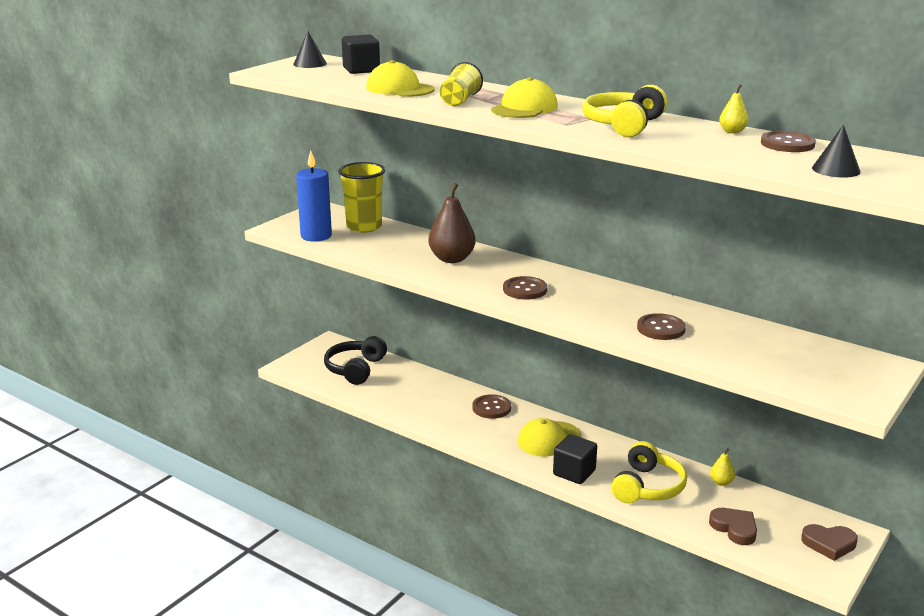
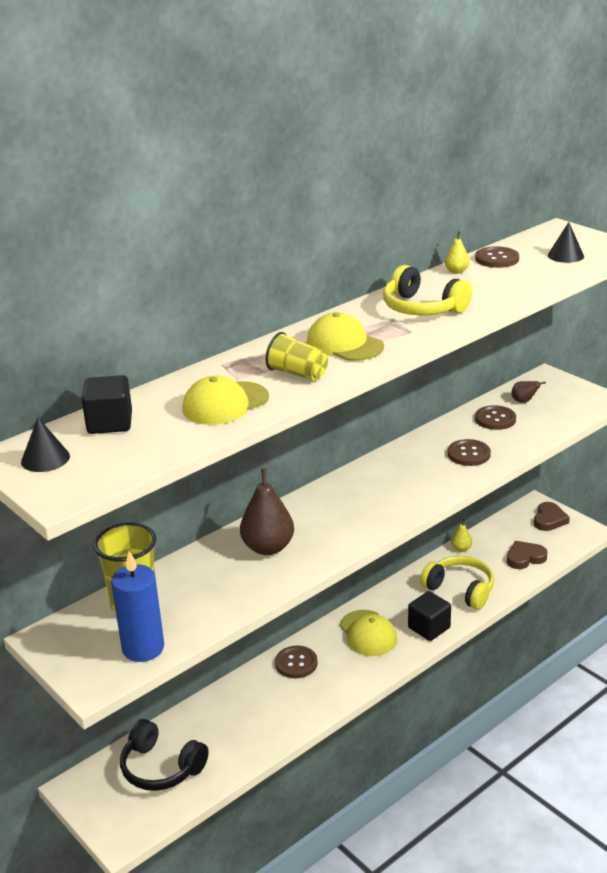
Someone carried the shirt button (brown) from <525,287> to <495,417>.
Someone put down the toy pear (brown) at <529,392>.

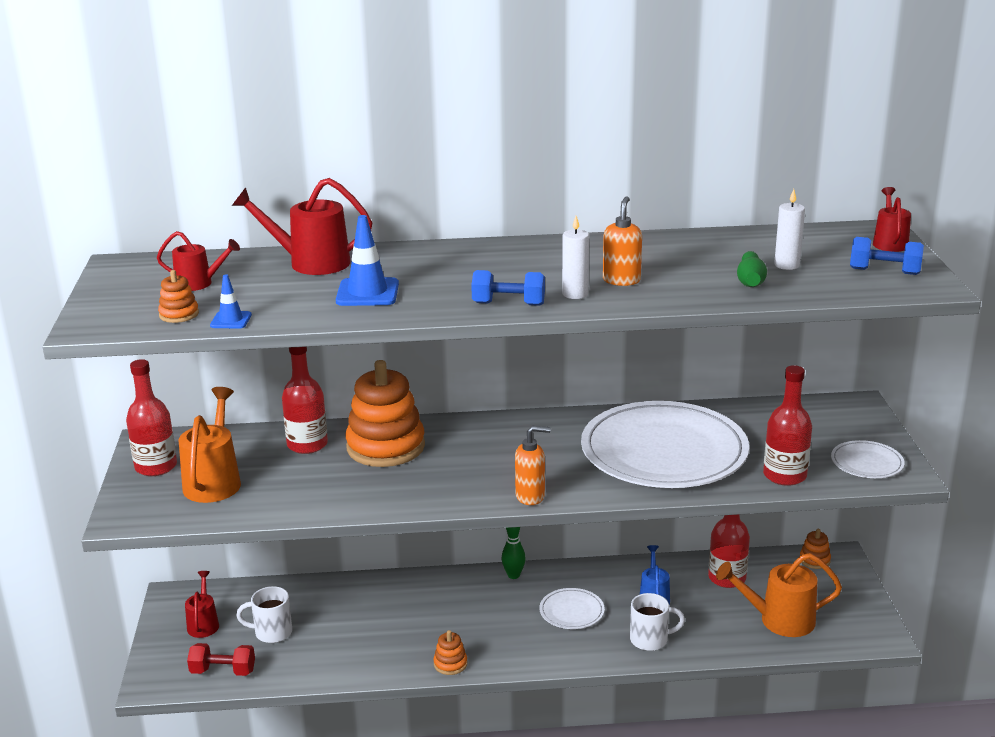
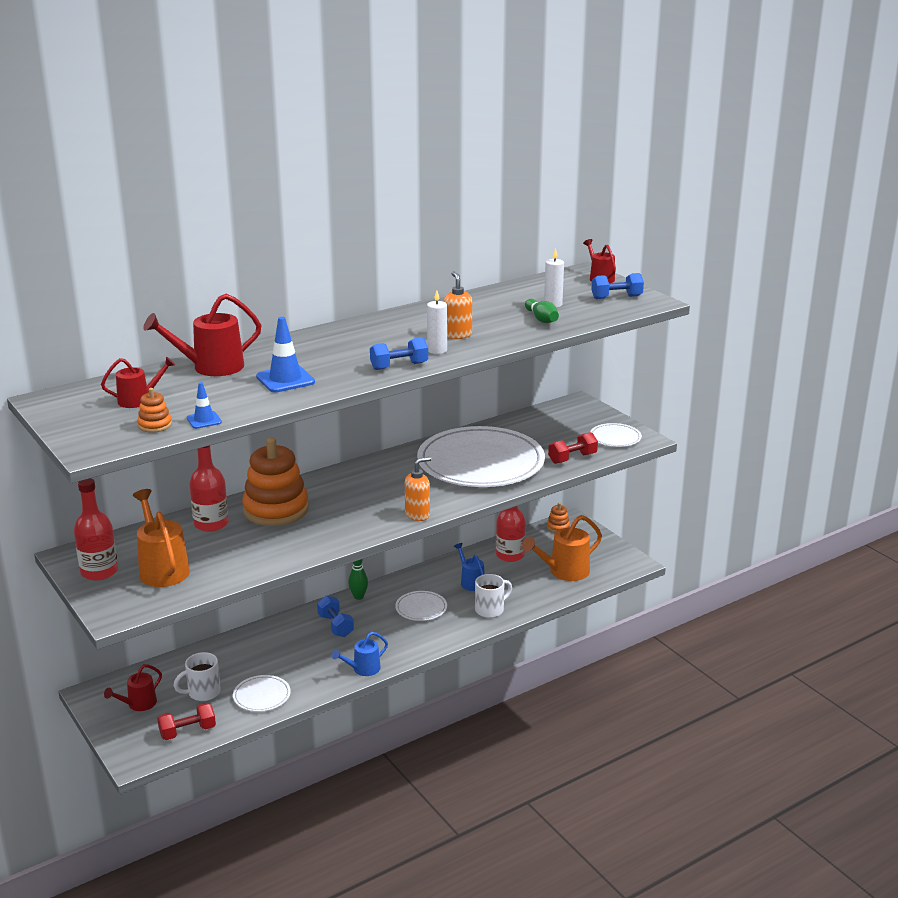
Someone rotated the watering can (scarlet) at <202,604> by 105 degrees counterclockwise.
Someone put down the dinner plate (white) at <262,693>.
Someone put down the dumbbell (cobalt) at <335,616>.
Someone swapped the stacking rings (bright orange) at <450,652> for the watering can (cobalt) at <360,654>.
Someone swapped the bottle (scarlet) at <787,425> for the dumbbell (scarlet) at <573,448>.

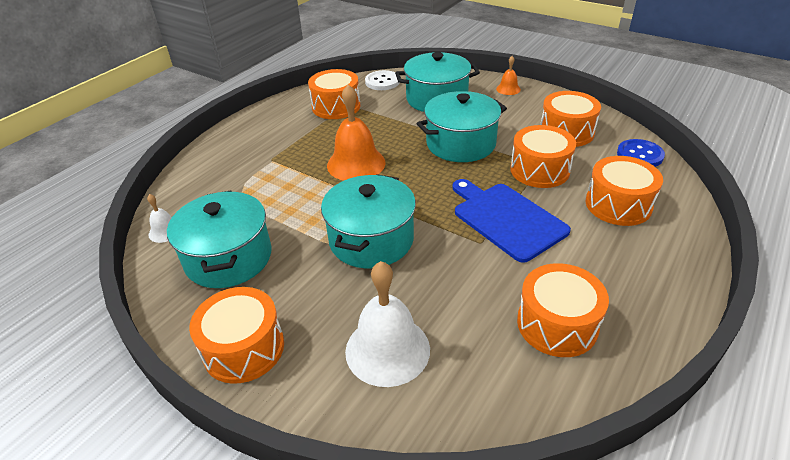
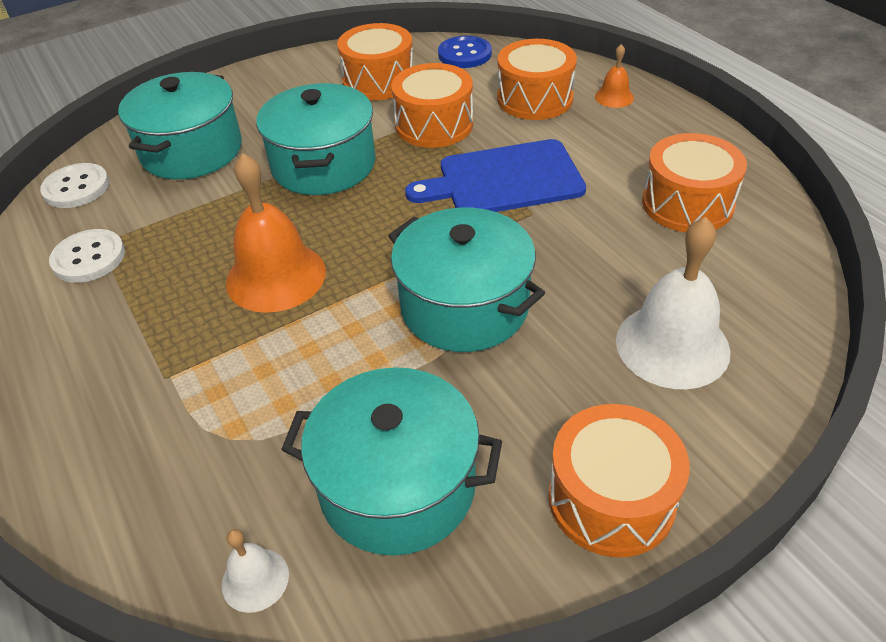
Someone swapped the toy drum (bright orange) at <334,94> for the shirt button (white) at <87,256>.
Someone carried the school bell (bright orange) from <508,75> to <614,76>.

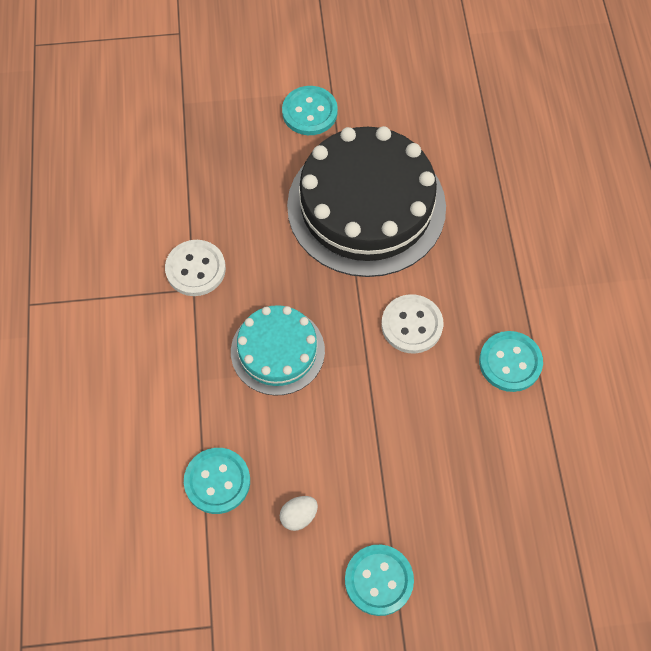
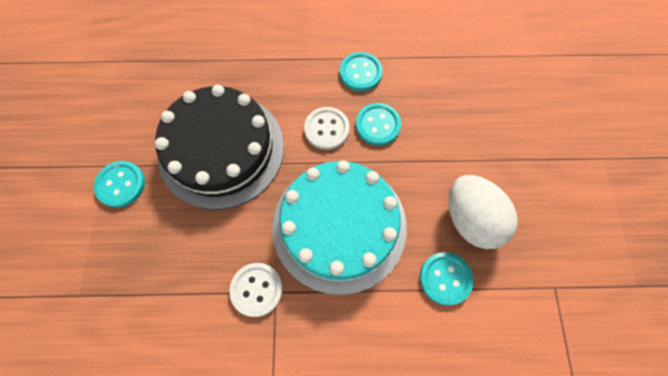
Someone scaled the gateau (turquoise) at <278,350> by 1.80.
Someone carried the shirt button (turquoise) from <379,580> to <378,124>.
Someone scaled the egg shape (white) at <299,513> by 2.48.

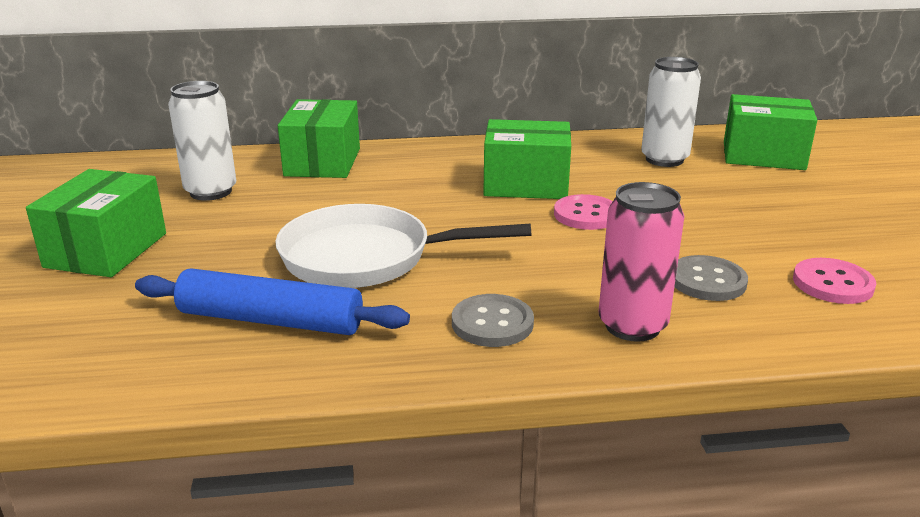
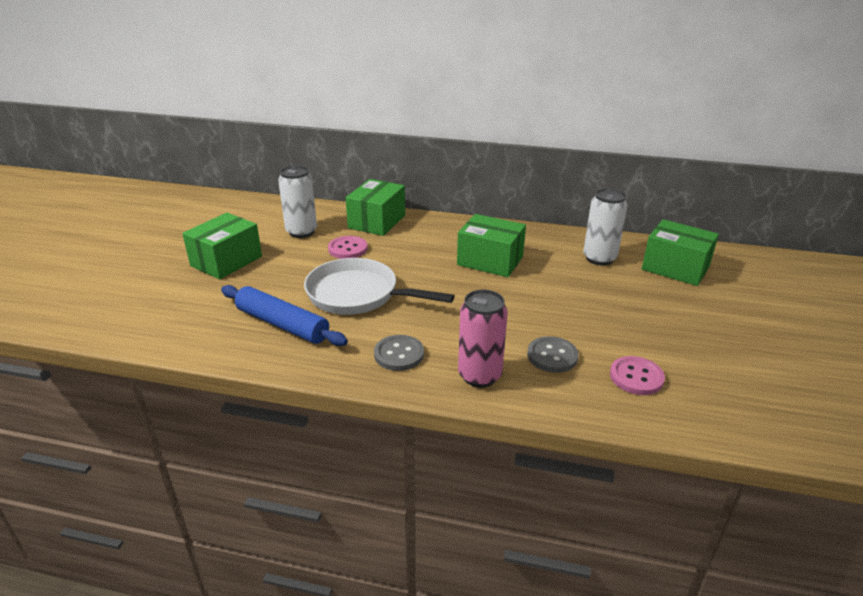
Someone carried the shirt button (rosy) from <583,212> to <348,247>.

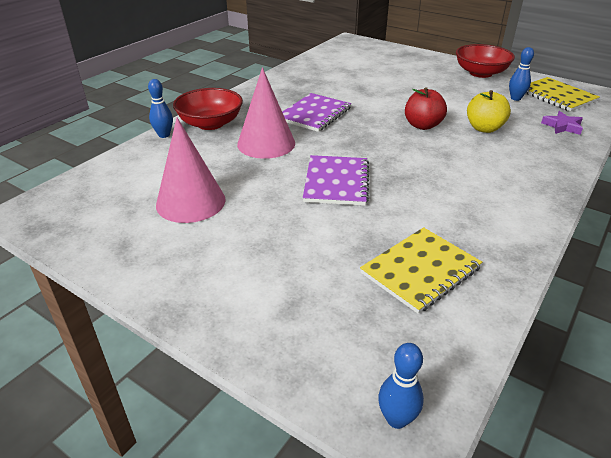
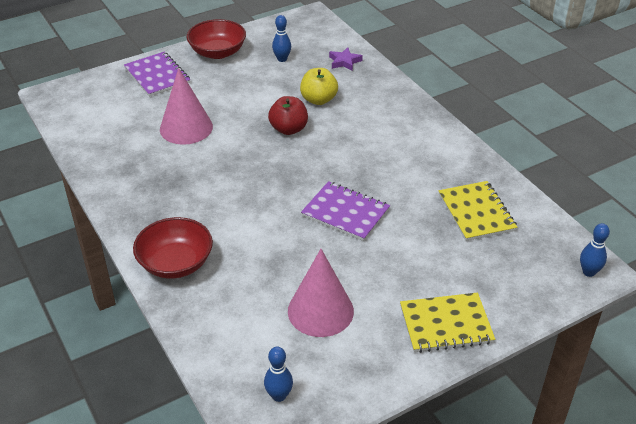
Someone carried the notebook (royal purple) from <316,112> to <157,74>.
Someone carried the solid cone (rosy) from <266,113> to <186,106>.
Someone carried the bowling pin (cobalt) from <160,108> to <278,374>.
Someone carried the notebook (golden) from <563,94> to <447,323>.

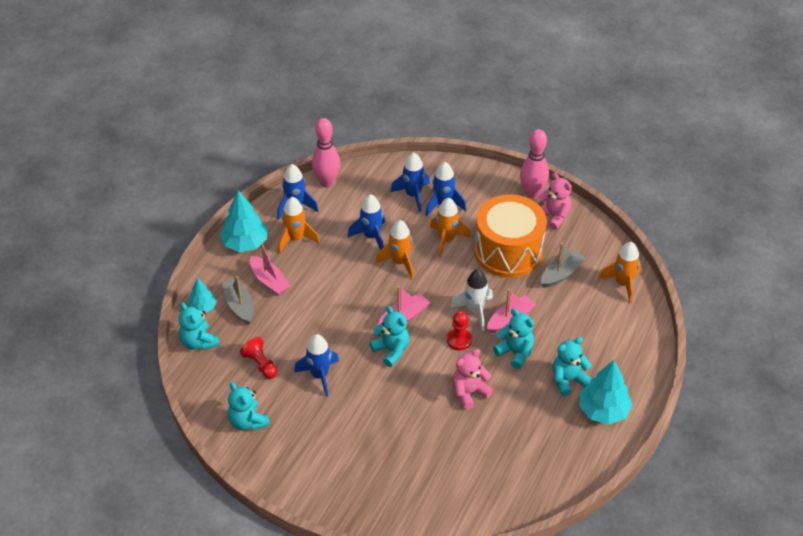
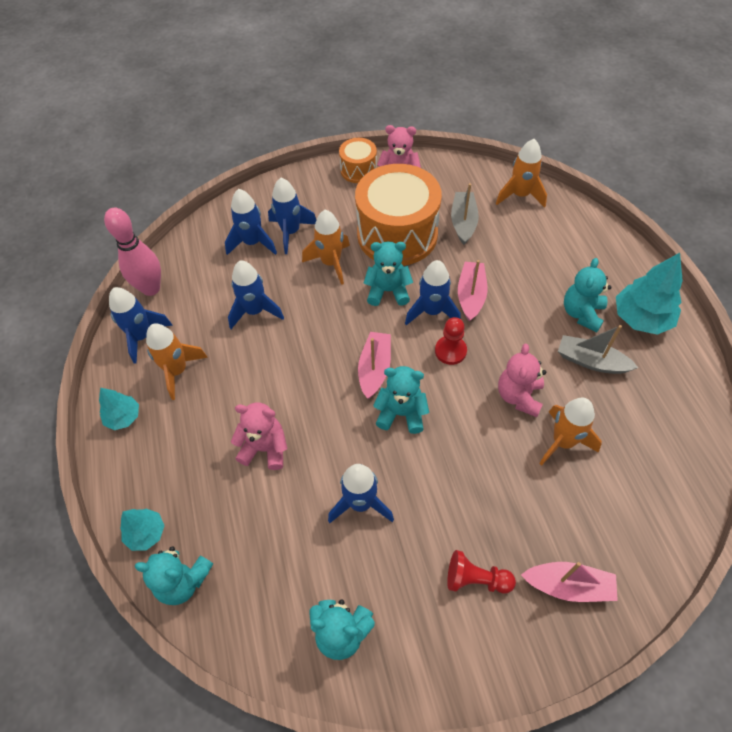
Someone scaled the toy tree (turquoise) at <243,221> by 0.58.
Someone put down the teddy bear (rosy) at <259,436>.
Someone swapped the bowling pin (rosy) at <534,164> for the toy drum (bright orange) at <358,160>.
Someone carried the teddy bear (turquoise) from <513,338> to <388,274>.
Someone repainted the toy rocket (white) at <471,300>, which became the toy rocket (cobalt) at <433,292>.
Someone carried the chess pawn (scarlet) from <259,358> to <481,572>.
Someone carried the boat (rosy) from <270,269> to <569,582>.
Someone carried the toy rocket (bright orange) from <394,249> to <570,432>.
Someone carried the boat (gray) from <237,300> to <598,349>.

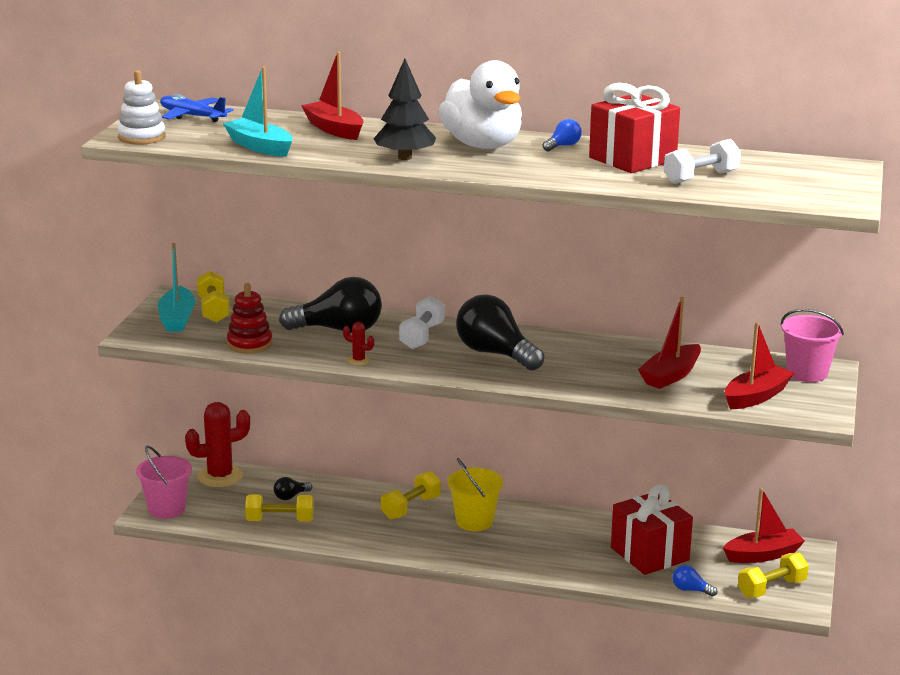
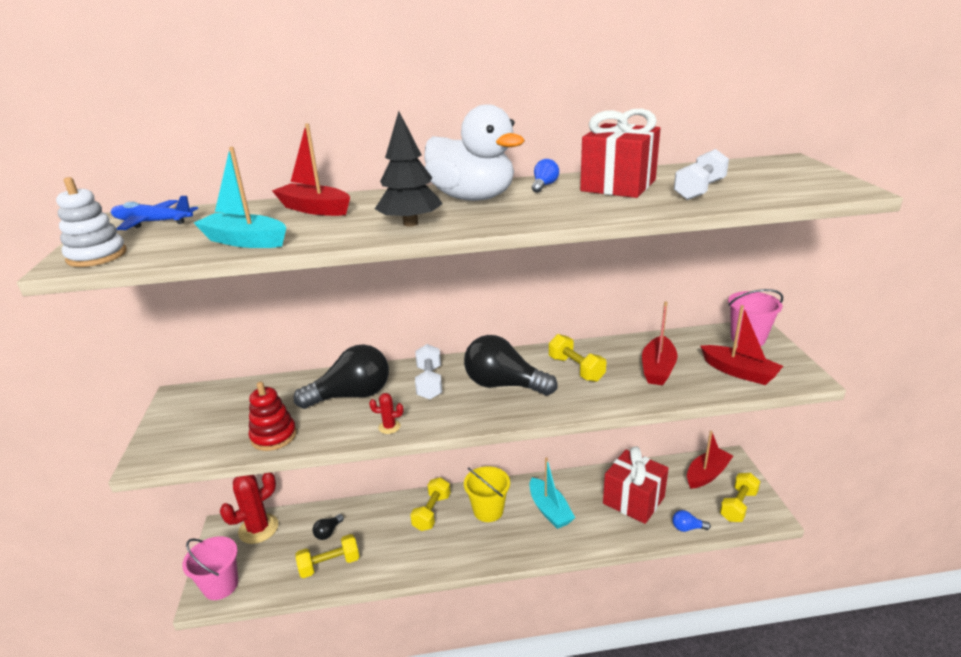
Someone carried the boat (turquoise) from <176,287> to <552,493>.
Someone carried the dumbbell (golden) from <213,297> to <577,358>.
Someone rotated the boat (scarlet) at <759,365> by 105 degrees clockwise.

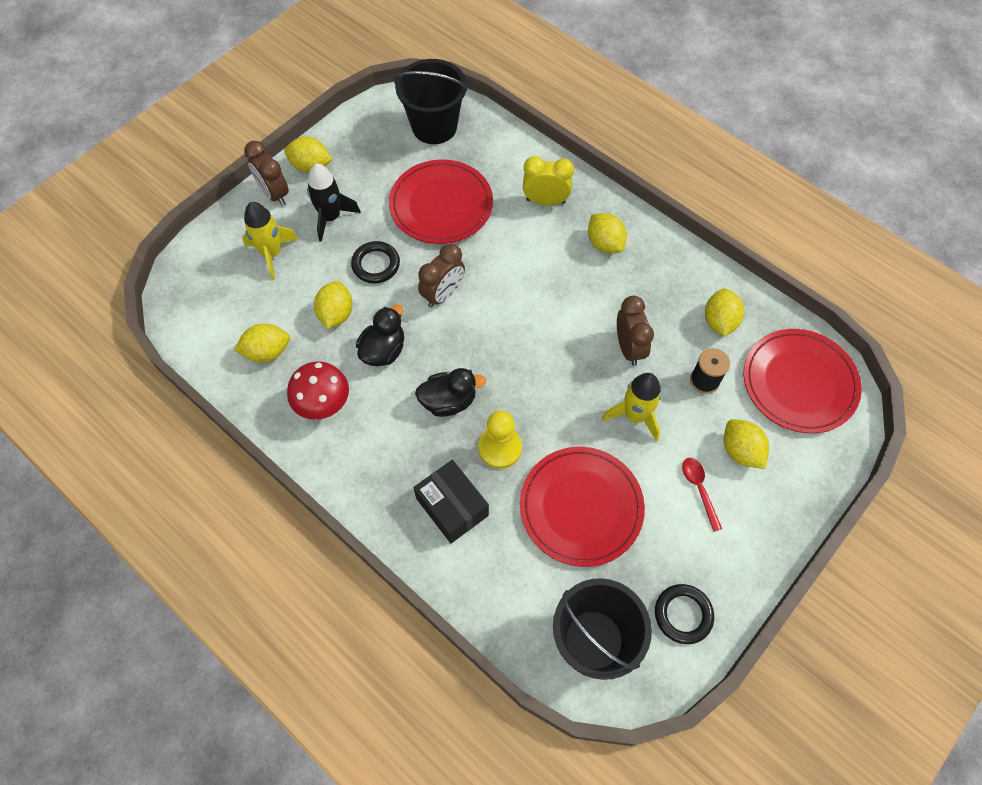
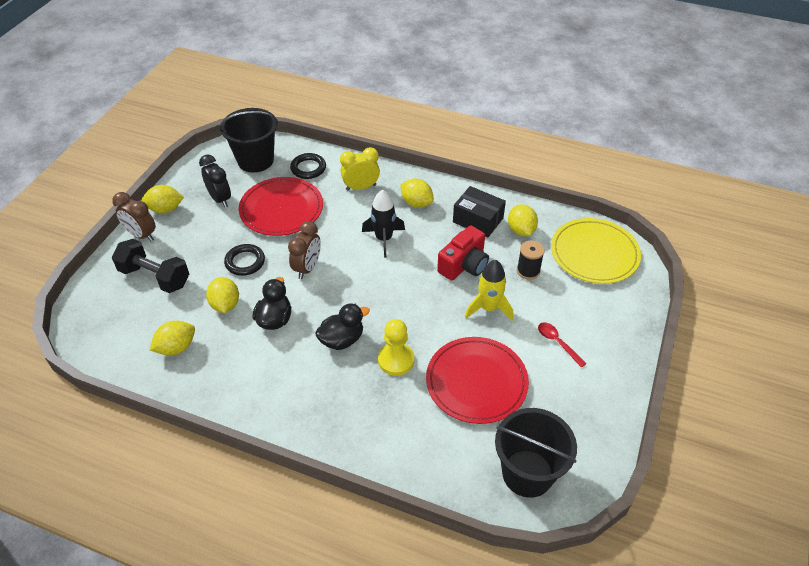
Someone swapped the toy rocket (golden) at <270,241> for the dumbbell (black) at <150,266>.
Someone put down the clock (black) at <215,181>.
Someone carried the hoop (black) from <684,614> to <308,166>.
Someone carried the toy rocket (black) from <334,202> to <383,223>.
Someone swapped the clock (brown) at <635,331> for the camera (scarlet) at <463,253>.
Someone carried the parcel (black) from <451,501> to <479,211>.
Someone repainted the dinner plate (scarlet) at <803,381>, which became the dinner plate (golden) at <596,251>.
Someone took away the toadstool (scarlet) at <318,390>.
Someone took away the citrus fruit (golden) at <746,444>.

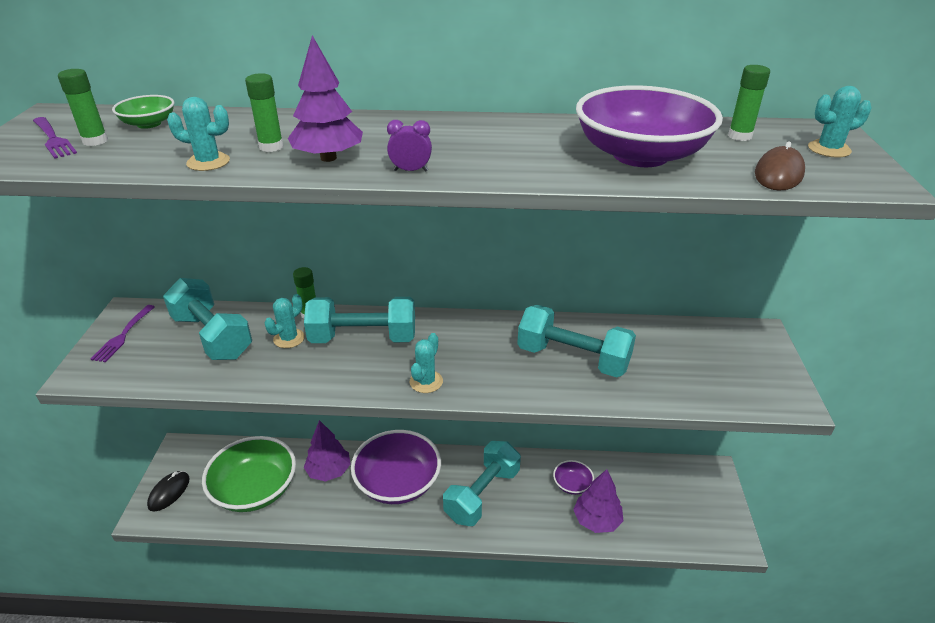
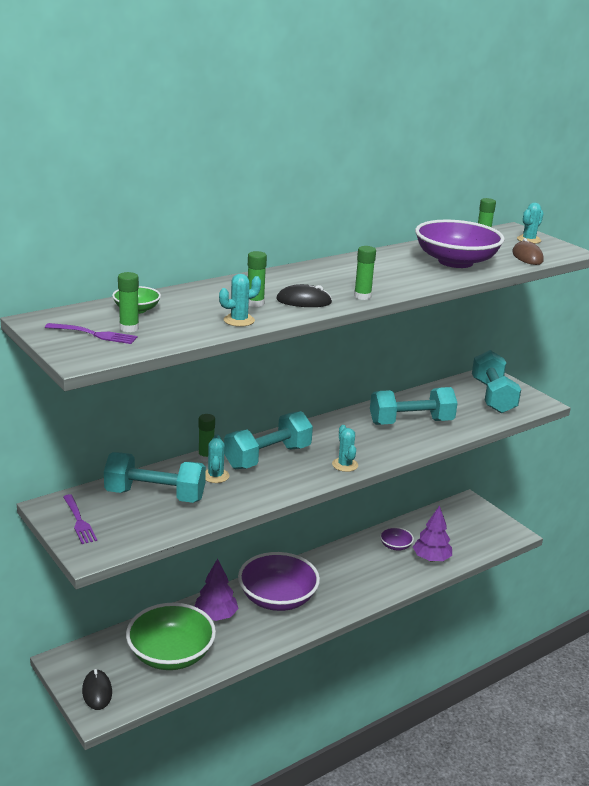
Someone swapped the toy tree (royal purple) at <325,98> for the computer mouse (black) at <304,295>.
Someone swapped the clock (royal purple) at <409,146> for the stick of glue (emerald) at <365,273>.
Someone carried the dumbbell (turquoise) from <482,483> to <496,382>.

